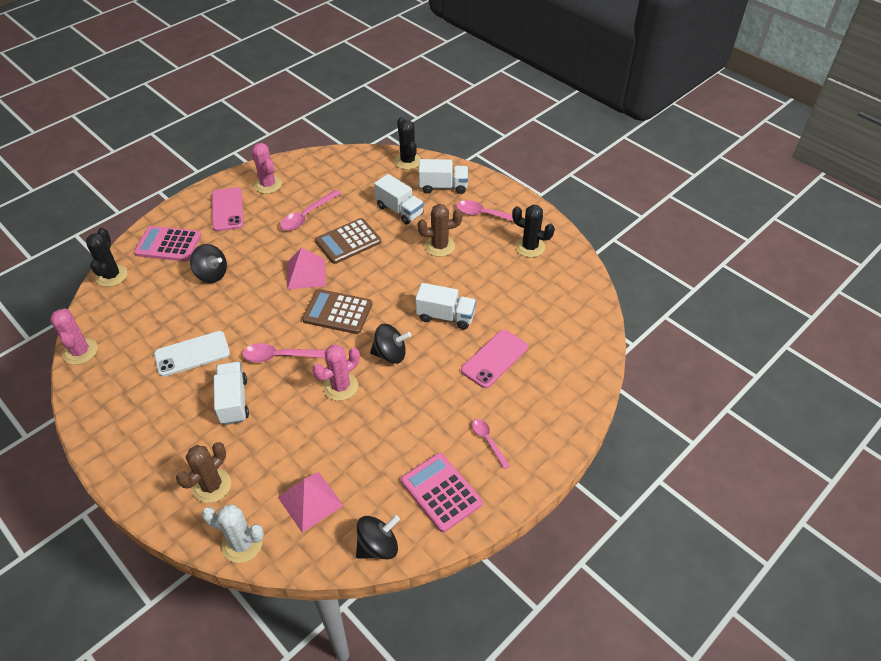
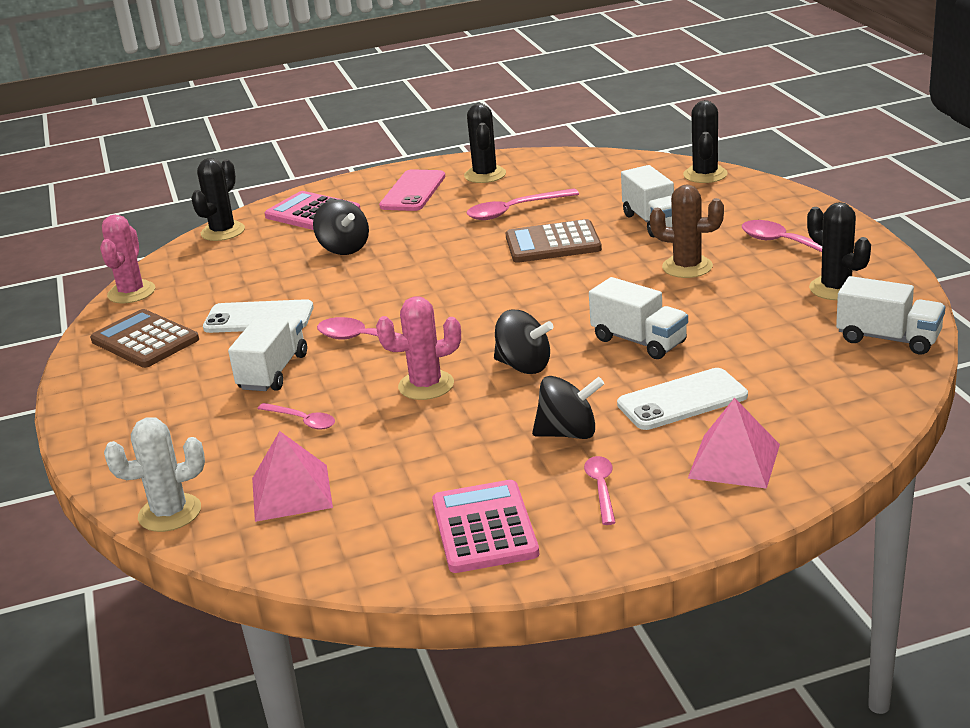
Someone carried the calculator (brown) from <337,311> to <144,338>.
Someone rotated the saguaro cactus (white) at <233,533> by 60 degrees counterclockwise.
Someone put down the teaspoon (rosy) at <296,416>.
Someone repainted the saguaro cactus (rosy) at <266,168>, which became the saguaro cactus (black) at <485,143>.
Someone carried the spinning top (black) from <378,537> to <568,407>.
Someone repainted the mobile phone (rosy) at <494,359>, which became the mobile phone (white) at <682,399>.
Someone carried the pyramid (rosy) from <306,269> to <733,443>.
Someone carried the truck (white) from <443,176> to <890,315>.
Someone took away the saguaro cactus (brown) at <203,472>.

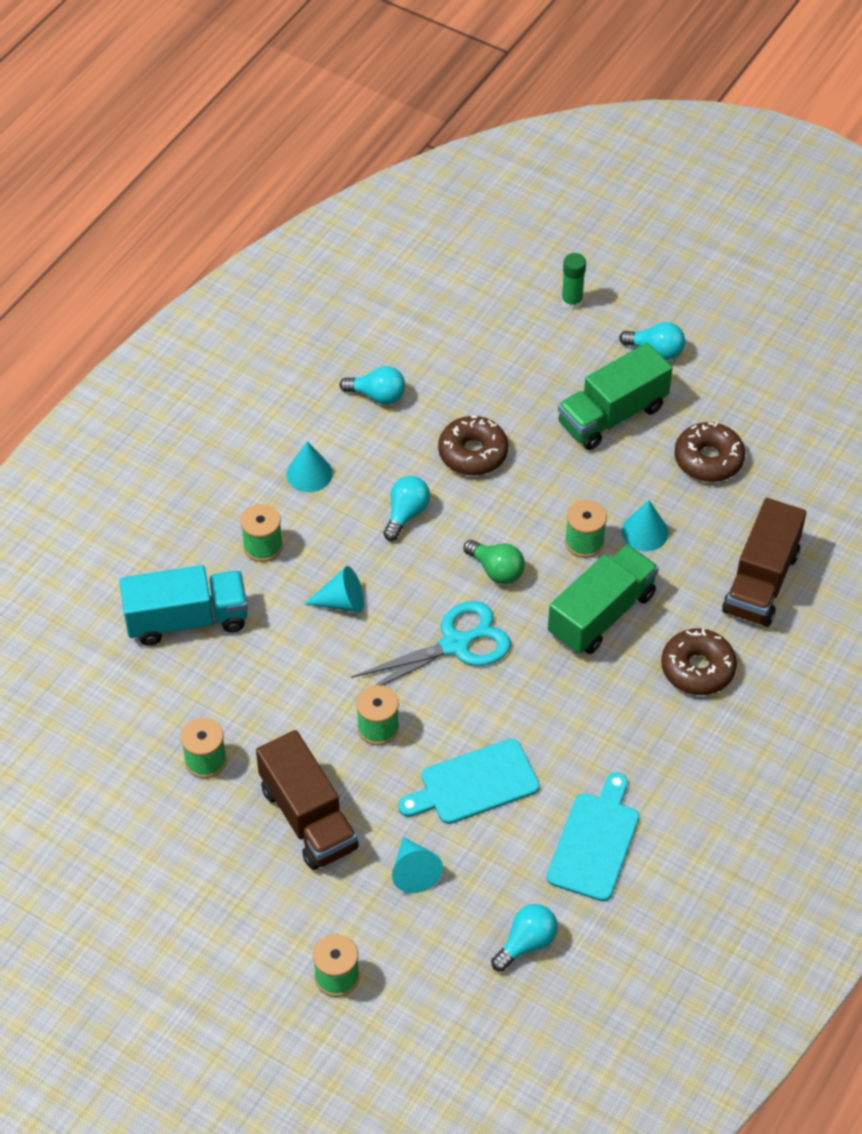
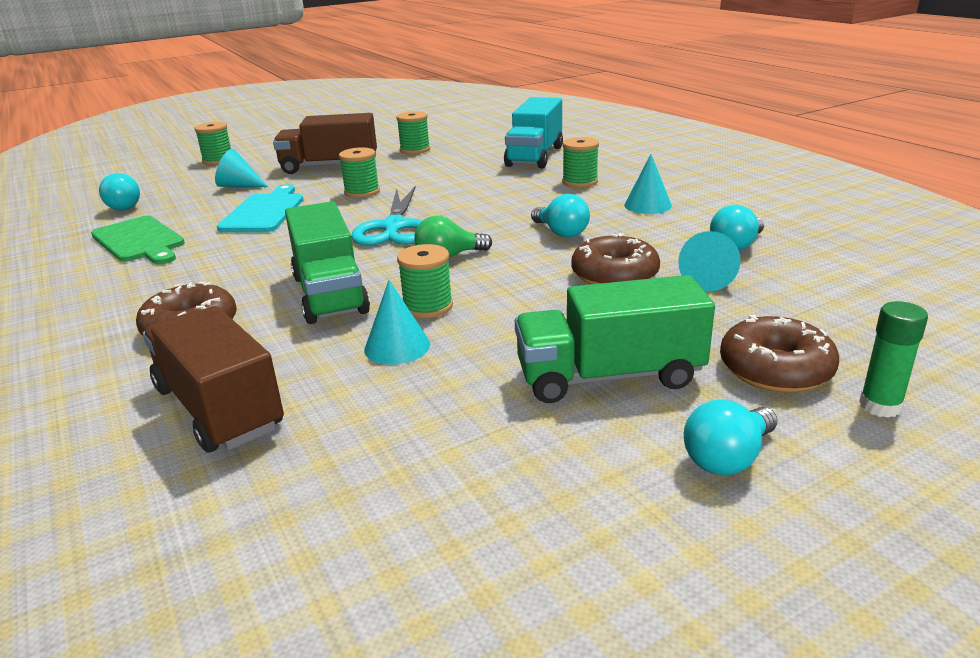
Someone repainted the cutting board (turquoise) at <593,837>, which became the cutting board (emerald) at <138,240>.
Someone rotated the truck (emerald) at <615,396> by 90 degrees counterclockwise.
Someone carried the solid cone (turquoise) from <334,589> to <709,261>.
Someone carried the doughnut (brown) from <710,452> to <779,354>.

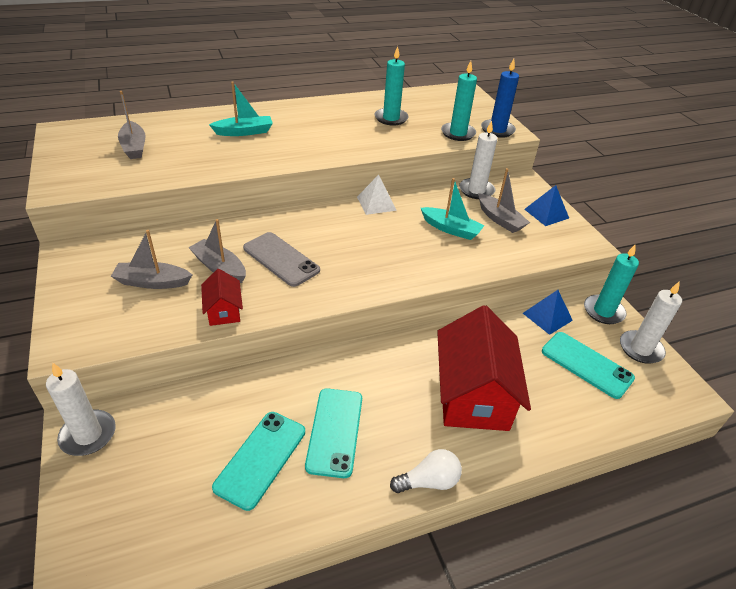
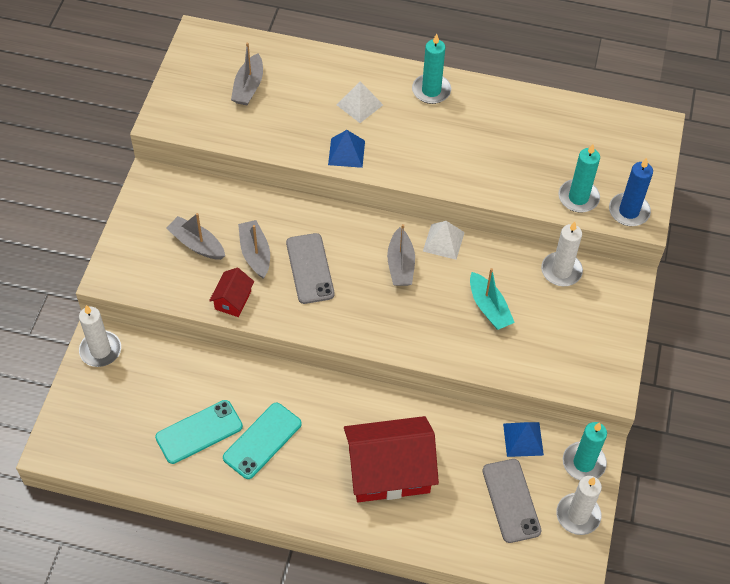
Someone carried the pyramid (cobalt) from <546,205> to <346,149>.
Someone swapped the boat (turquoise) at <241,108> for the pyramid (white) at <360,102>.
Someone rotated the toy house (scarlet) at <484,368> by 45 degrees clockwise.
Someone carried the boat (gray) from <504,200> to <401,255>.
Someone carried the candle (turquoise) from <392,86> to <431,69>.
Someone repainted the mobile phone (turquoise) at <588,365>, which became the mobile phone (gray) at <512,501>.
Someone took away the lightbulb (white) at <426,471>.

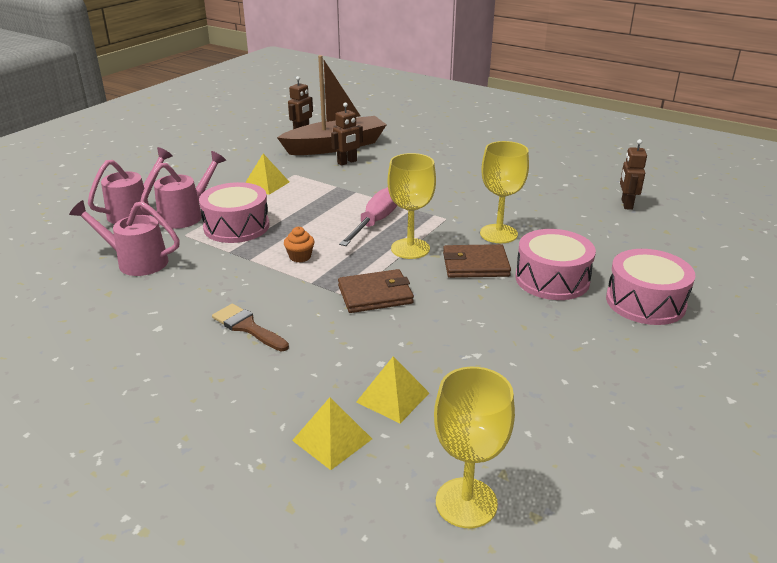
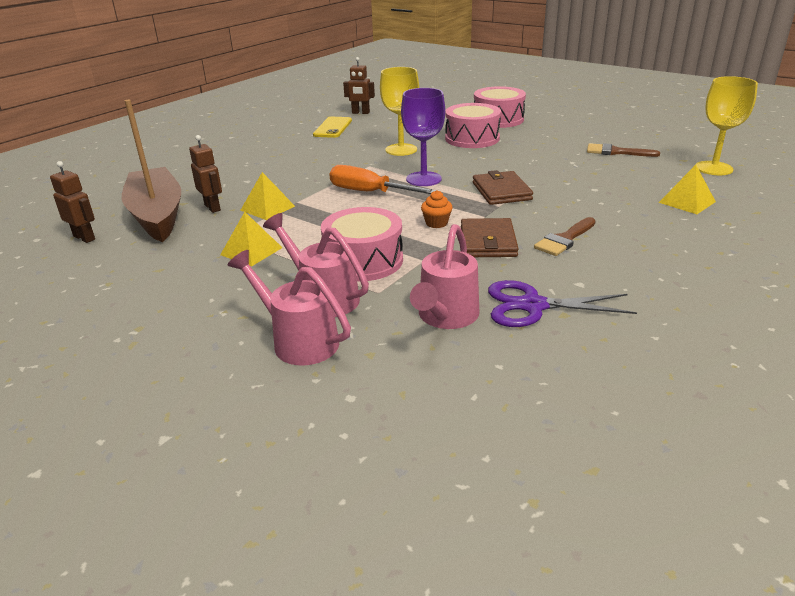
Someone carried the pyramid (golden) from <392,389> to <267,196>.
Someone put down the mobile phone (golden) at <332,127>.
Someone repainted the screwdriver (rosy) at <368,216>, which became the screwdriver (bright orange) at <382,179>.
Someone repainted the chalice (golden) at <412,206>, which became the chalice (royal purple) at <423,137>.
Someone carried the card wallet (brown) from <477,261> to <490,237>.
Someone put down the shears (royal purple) at <562,303>.
Someone put down the paint brush (brown) at <623,150>.

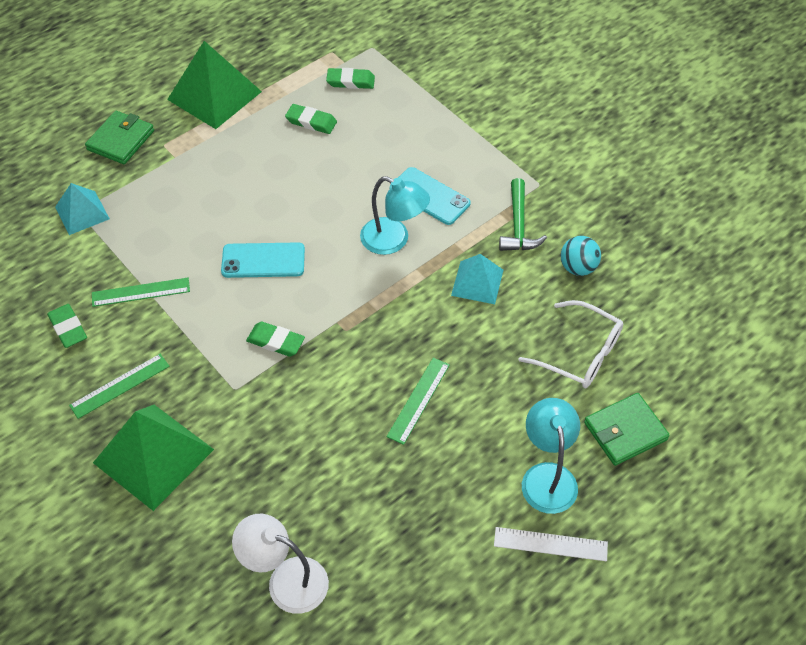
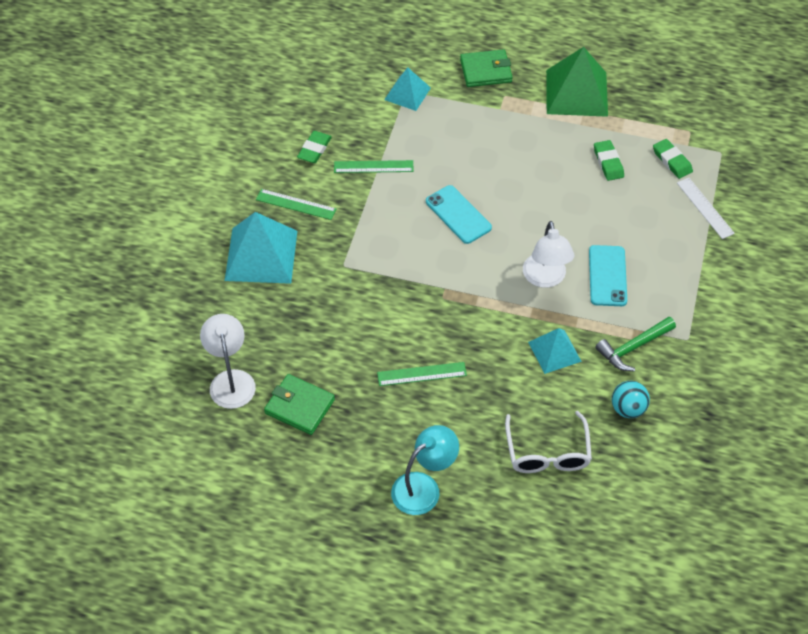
Someone repainted the pyramid (emerald) at <153,458>, which became the pyramid (turquoise) at <260,248>.
Someone carried the card wallet (emerald) from <627,429> to <299,404>.
Someone rotated the measuring stick (emerald) at <141,292> by 45 degrees counterclockwise.
Someone repainted the desk lamp (turquoise) at <395,215>, which became the desk lamp (white) at <548,254>.
Someone carried the measuring stick (white) from <551,544> to <706,208>.
Someone took away the eraser (emerald) at <275,339>.

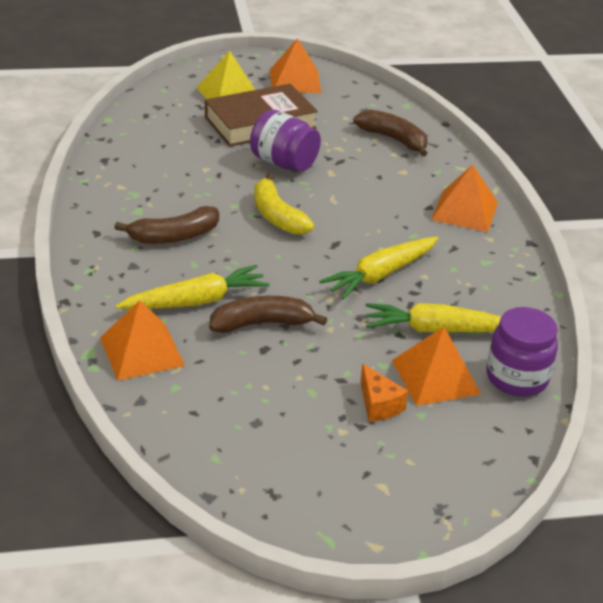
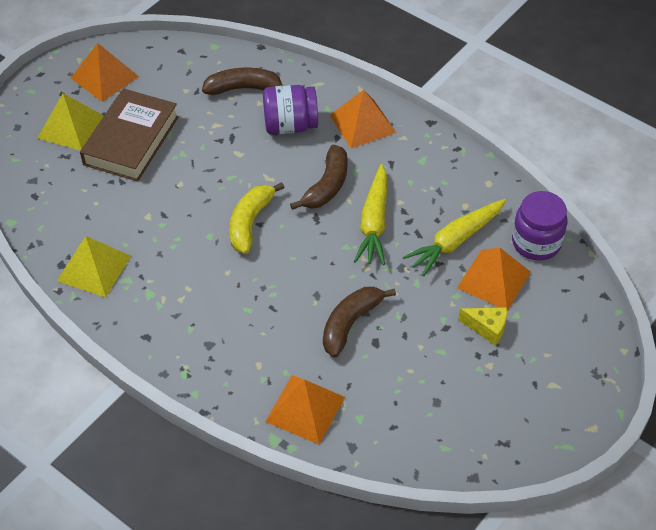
Someone put down the pyramid (golden) at <94,266>.
Someone rotated the banana (golden) at <284,204> by 90 degrees clockwise.
Someone carried the preserve jar (royal purple) from <285,140> to <290,110>.
Someone carried the banana (brown) from <166,225> to <319,177>.
Someone repainted the piece of cheese (bright orange) at <384,393>, which became the piece of cheese (golden) at <482,326>.
Someone took away the root vegetable (golden) at <193,287>.

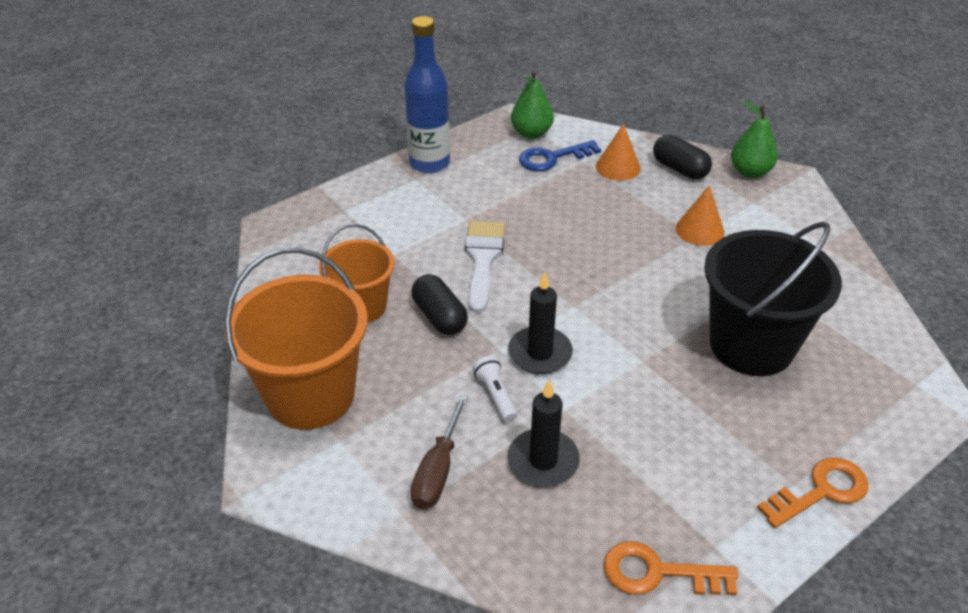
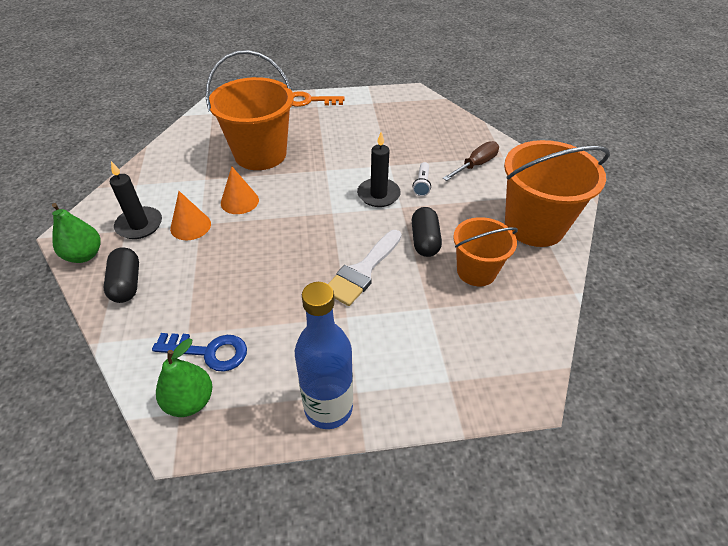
Someone carried the candle (black) from <544,433> to <136,200>.
Someone repainted the sand bucket (black) at <773,299>, which became the sand bucket (bright orange) at <250,110>.
Someone carried the solid cone (bright orange) from <618,152> to <240,190>.
Someone took away the key (bright orange) at <671,568>.

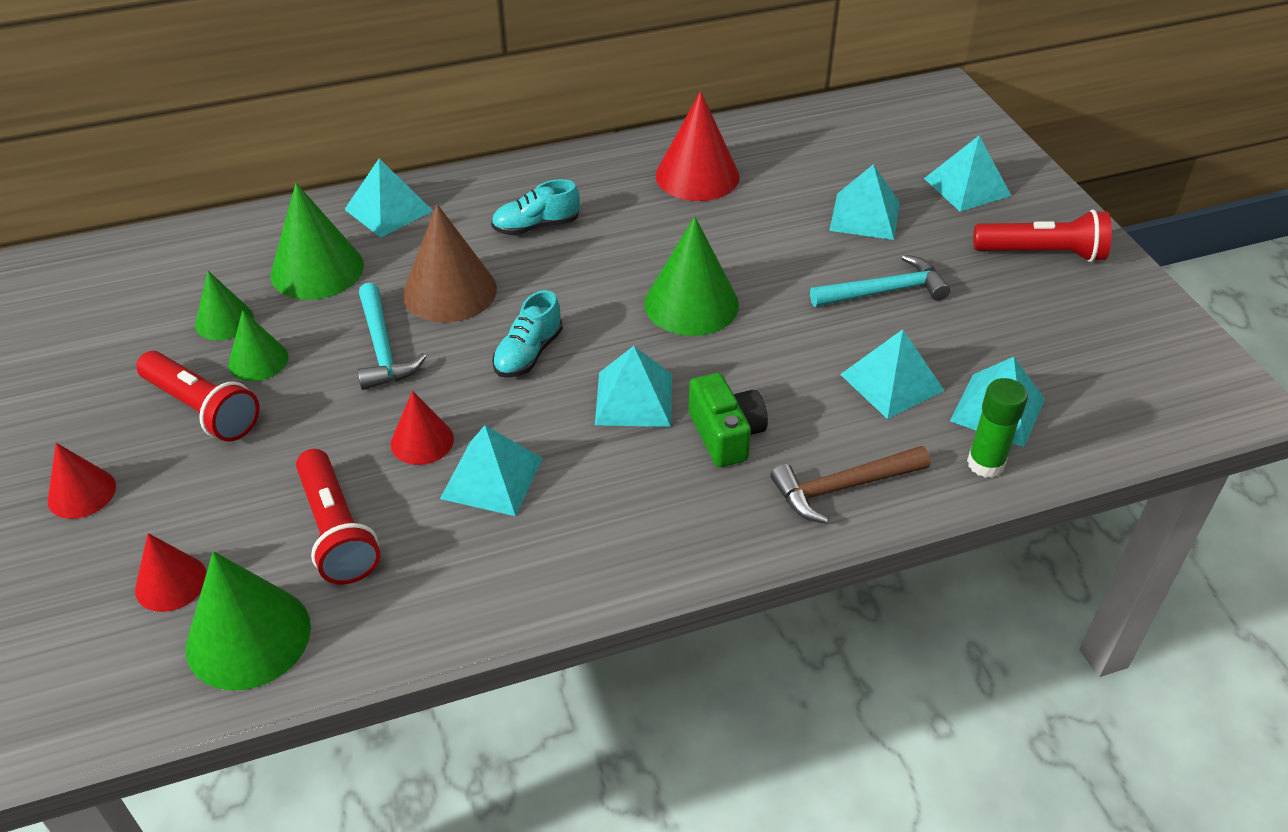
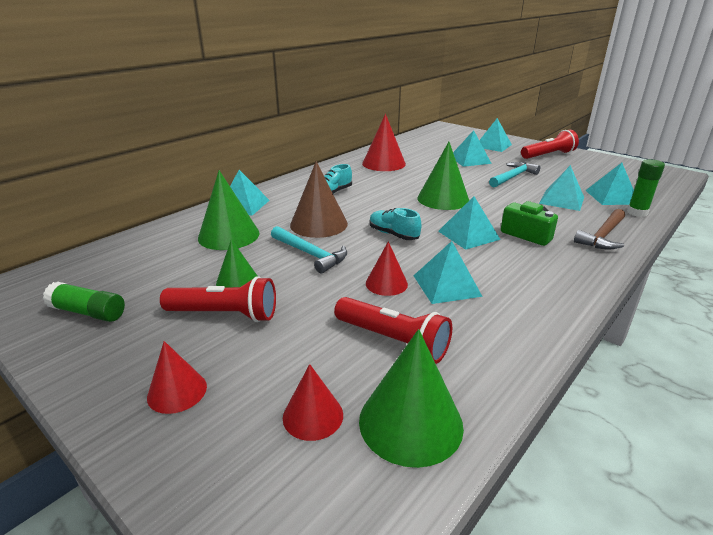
Someone put down the stick of glue (emerald) at <84,302>.
Someone rotated the sneaker (turquoise) at <527,334> by 135 degrees clockwise.
Someone took away the solid cone (emerald) at <224,305>.

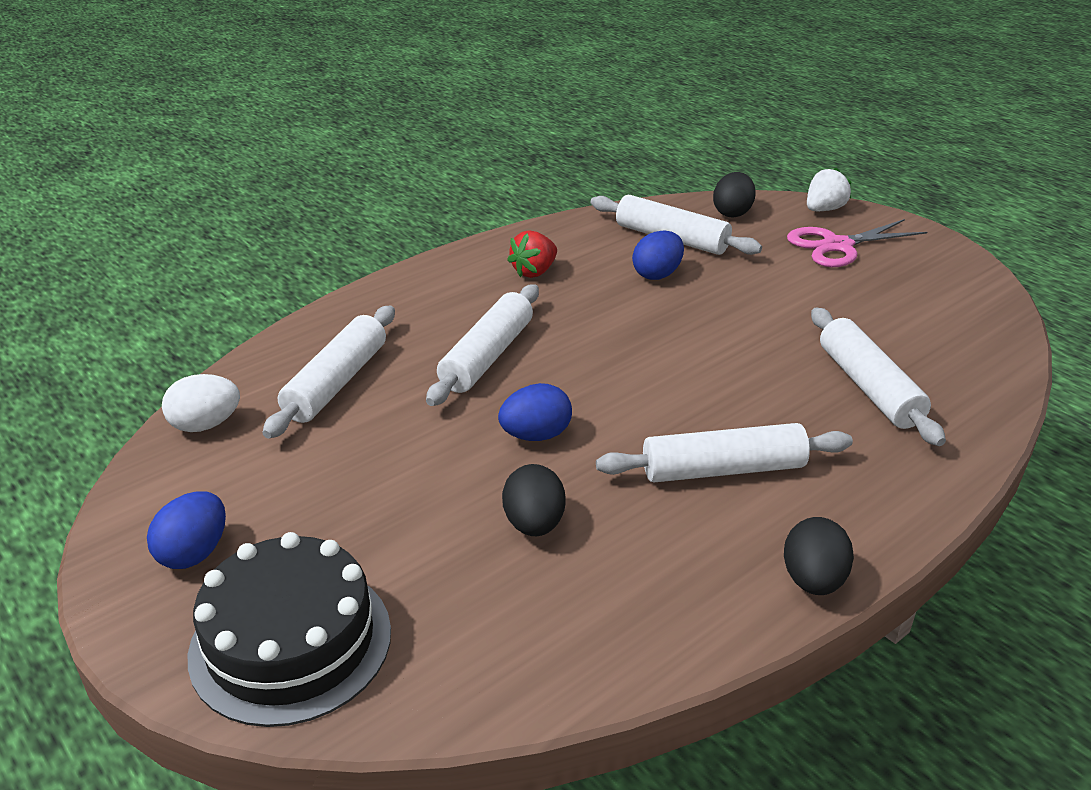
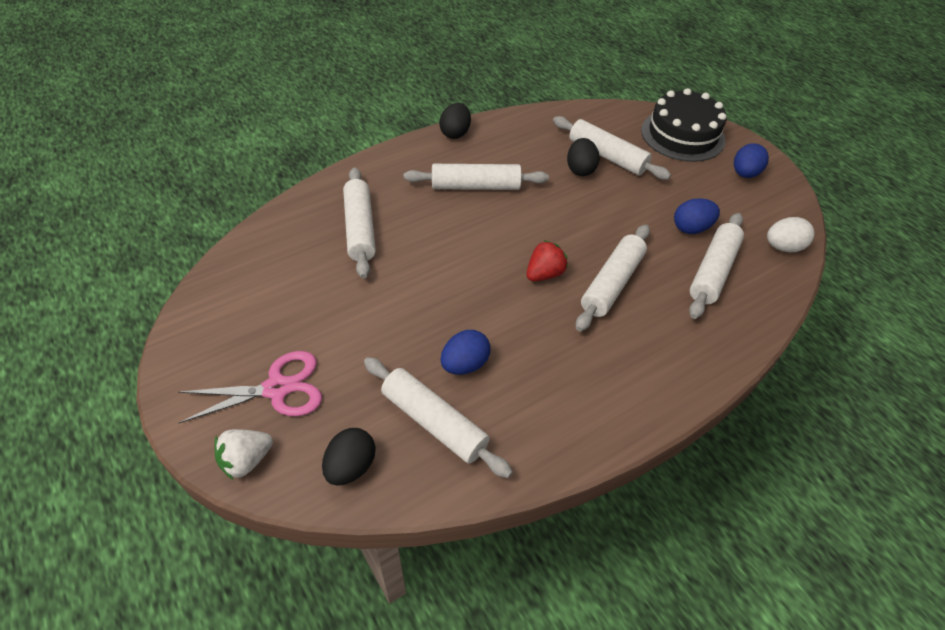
Someone carried the berry (scarlet) from <532,254> to <547,260>.
Someone put down the dough roller (white) at <612,148>.
Someone carried the egg shape (cobalt) from <535,412> to <697,216>.

